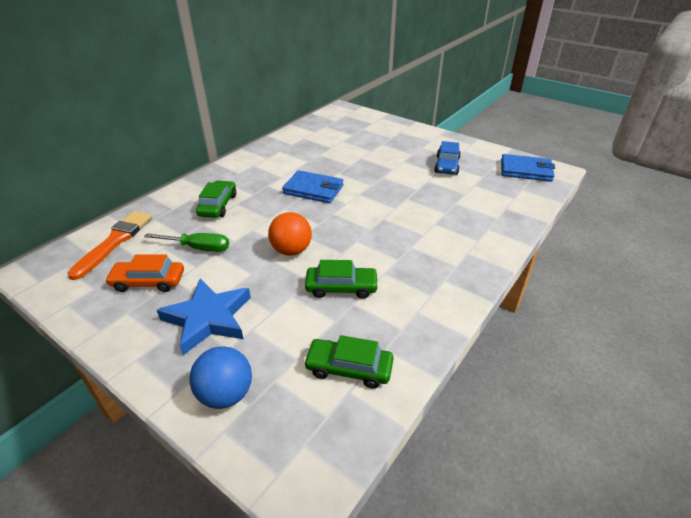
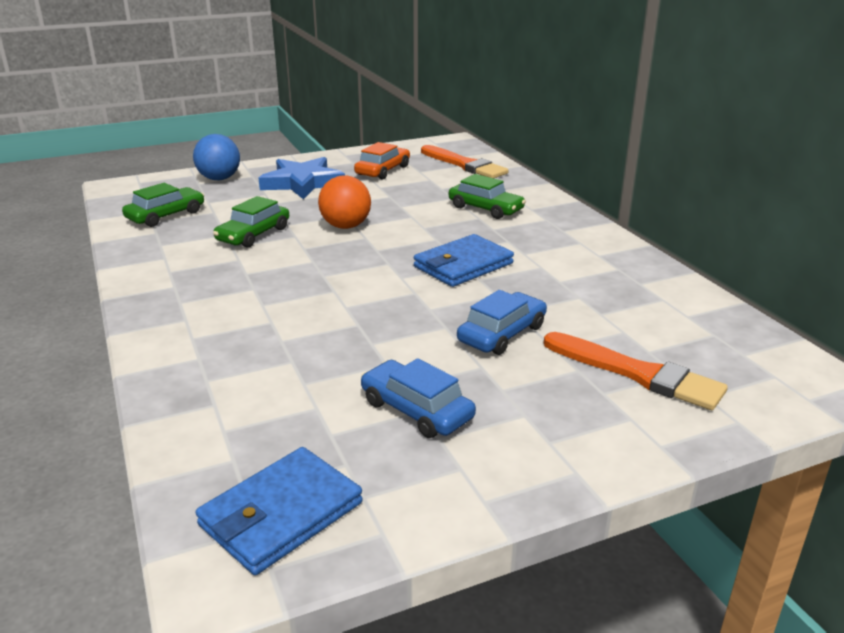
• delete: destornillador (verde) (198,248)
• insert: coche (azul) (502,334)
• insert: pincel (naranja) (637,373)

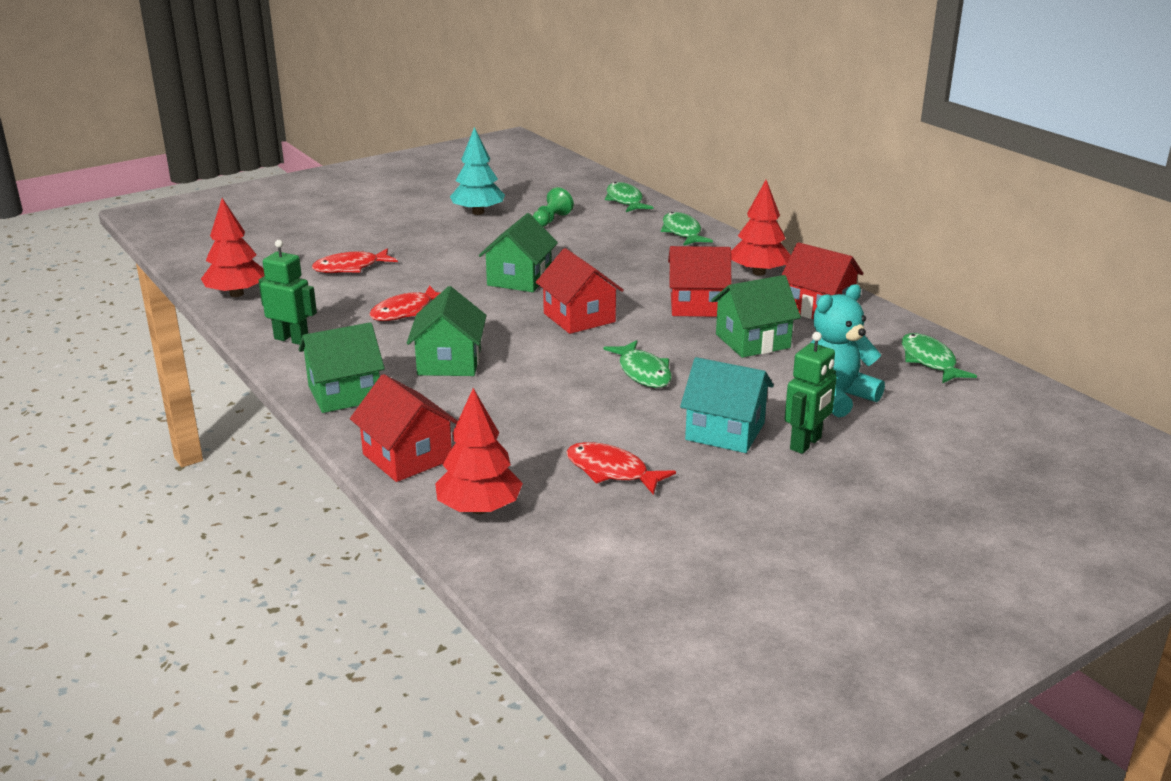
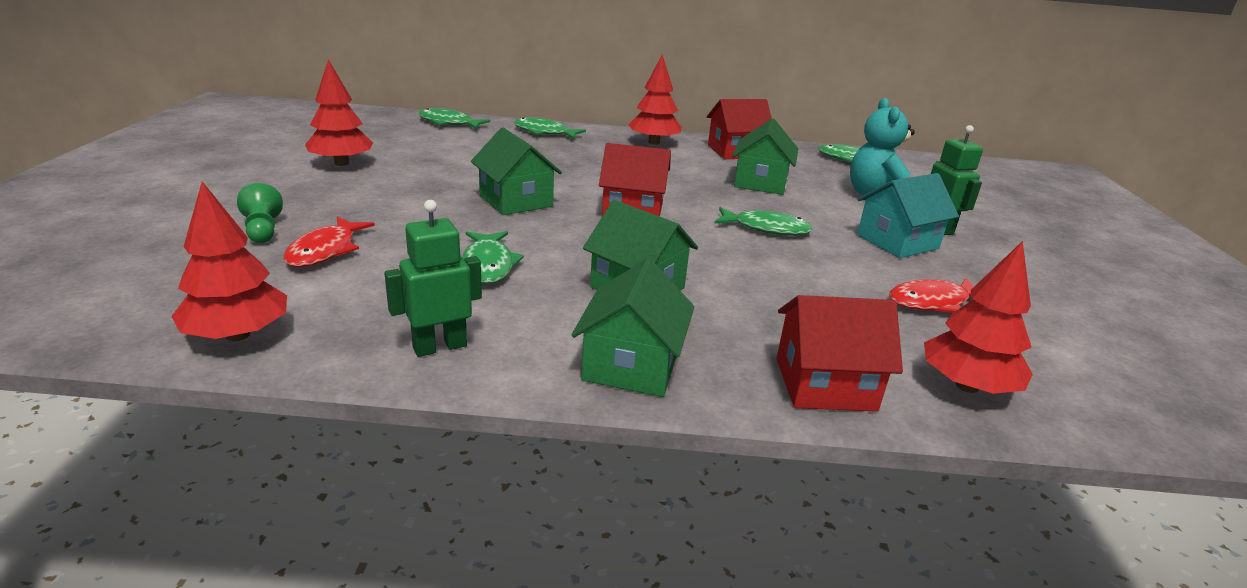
• delete: casa (rojo) (697,305)
• move: peón (verde) (551,220) to (263,230)
• recolor: pez (rojo) (405,311) to pez (verde) (488,265)
• recolor: árbol (turquesa) (478,212) to árbol (rojo) (342,163)

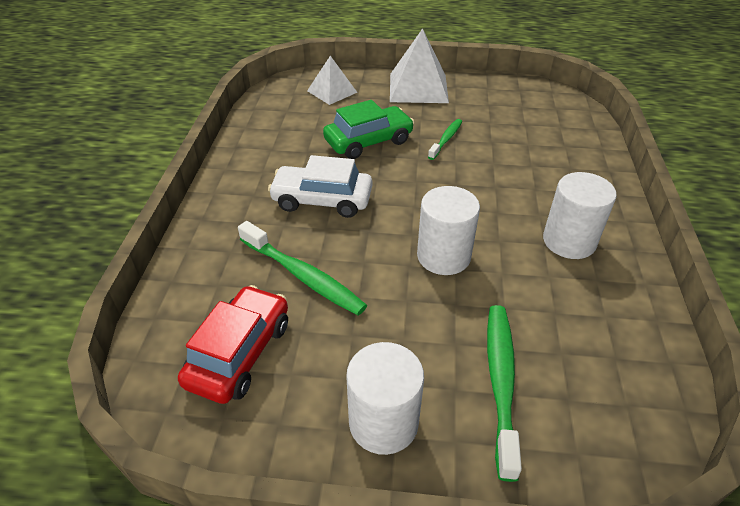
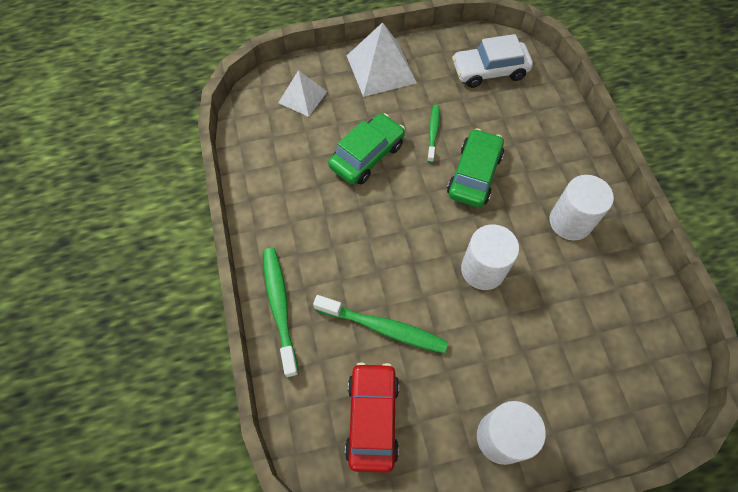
• insert: coche (verde) (474,174)
• move: coche (blanco) (322,200) to (489,71)
• move: cepillo de dientes (verde) (501,382) to (280,307)

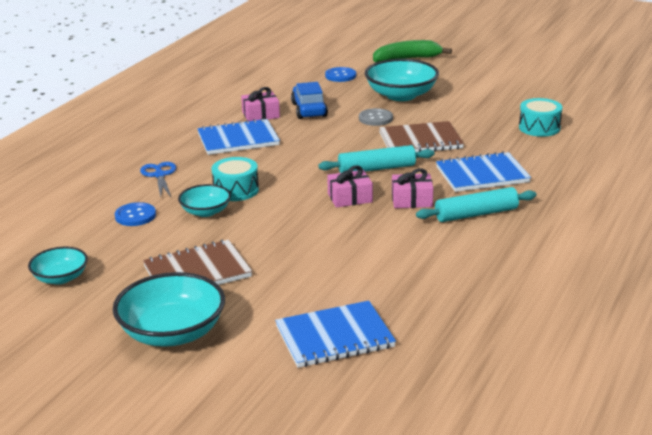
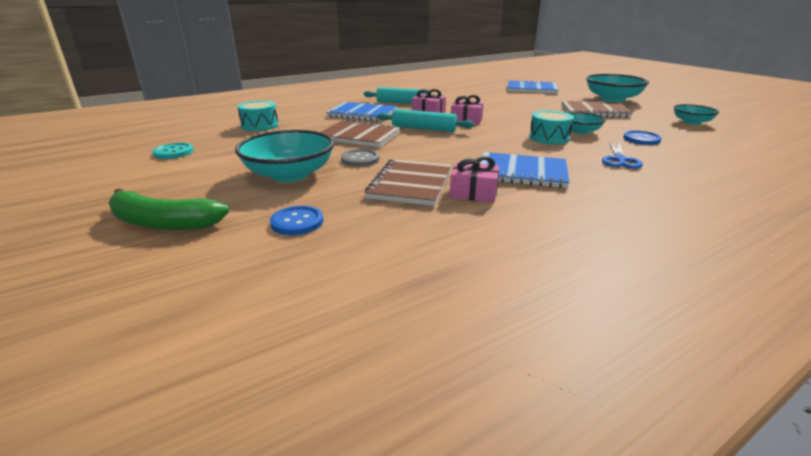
• insert: botón (turquesa) (173,152)
• replace: coche (azul) (309,110) to cuaderno (marrón) (410,184)

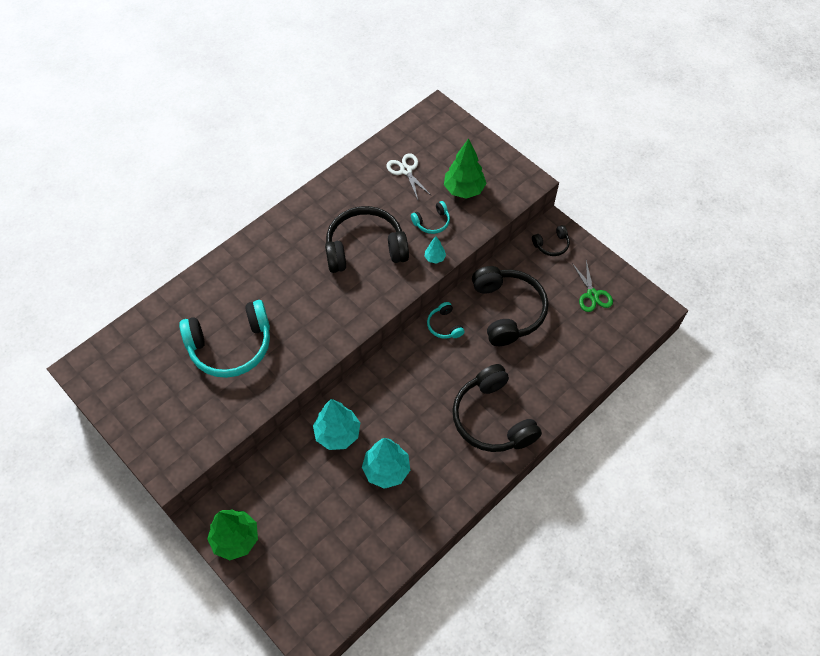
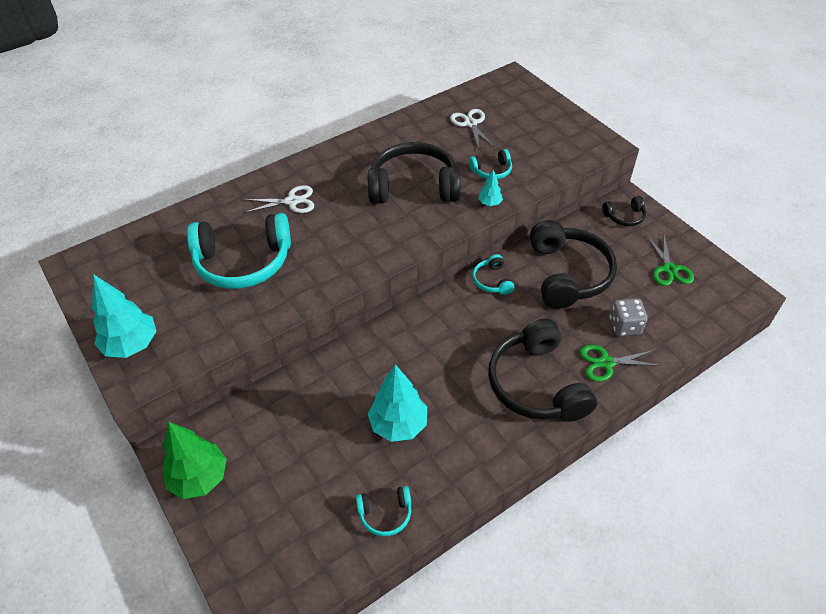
• delete: árbol (verde) (464,190)
• insert: tijeras (blanco) (292,201)
• insert: auriculares (turquesa) (385,514)
• insert: tijeras (verde) (606,363)
• insert: dado (gris) (624,326)
• move: árbol (turquesa) (337,434) to (132,345)

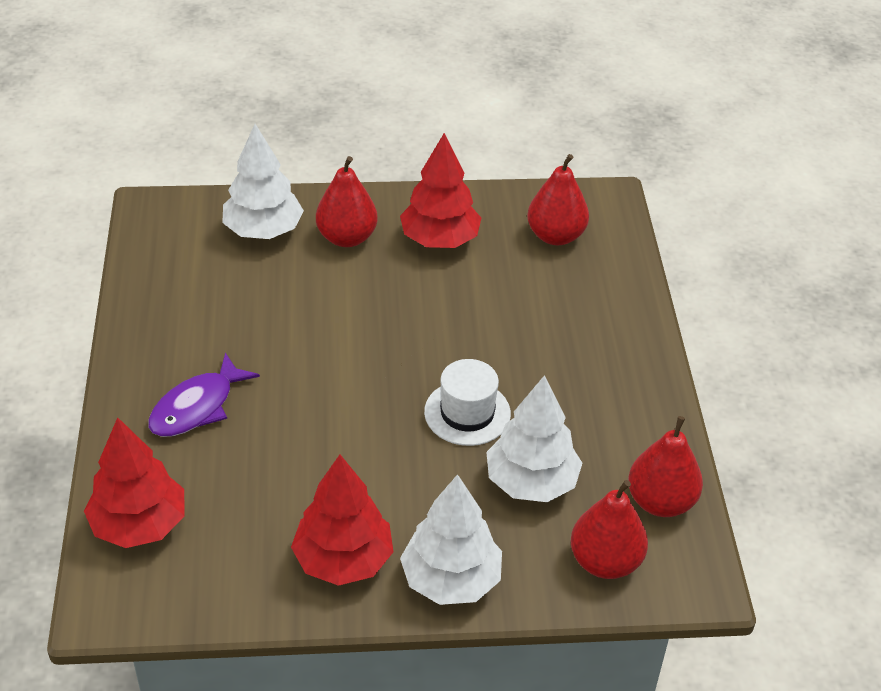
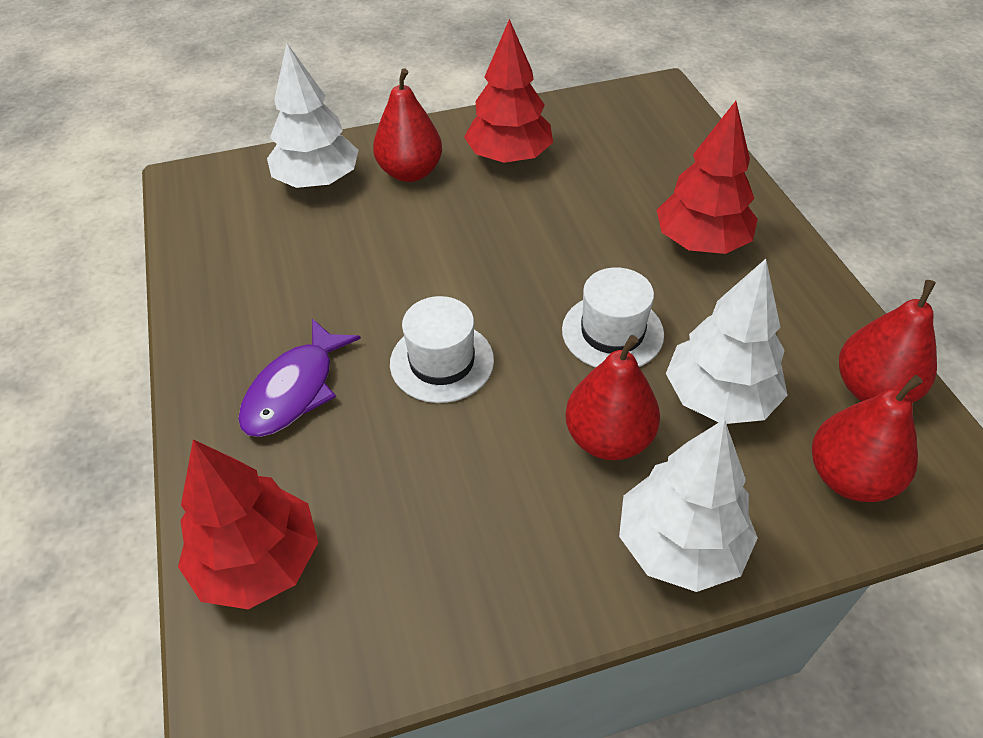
• insert: sombrero (blanco) (442,361)
• move: árbol (rojo) (343,560) to (701,242)
• move: pera (rojo) (555,236) to (608,439)

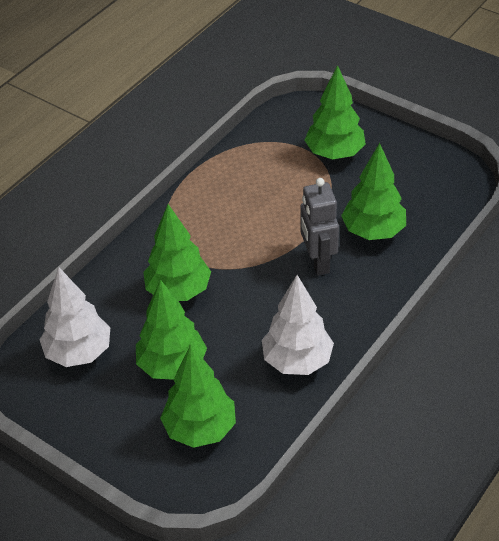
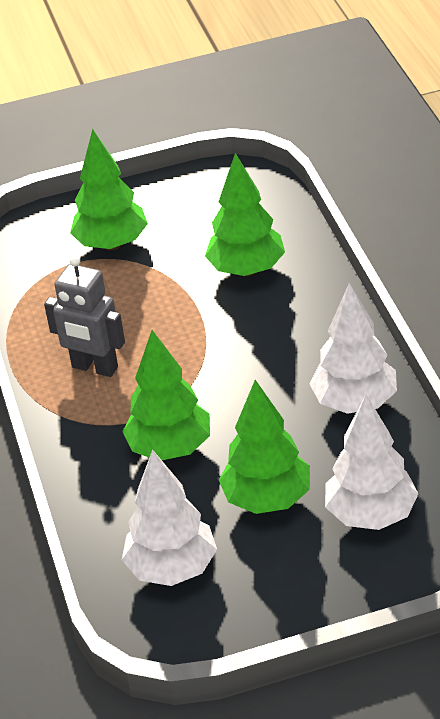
• move: robot (gris) (318,262) to (94,368)
• recolor: árbol (verde) (200,429) to árbol (blanco) (371,515)

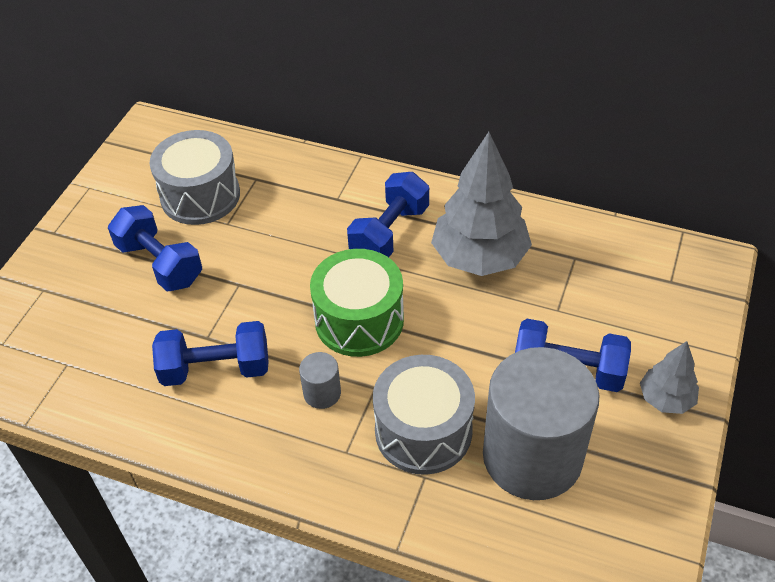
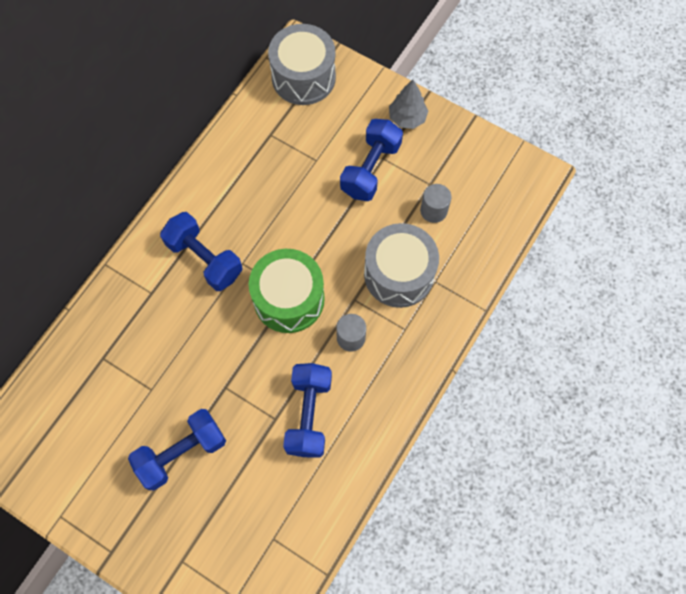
• delete: árbol (gris) (479,257)
• move: tambor (gris) (200,195) to (303,77)
• resize: cilindro (gris) (532,456) = (433,210) x0.40

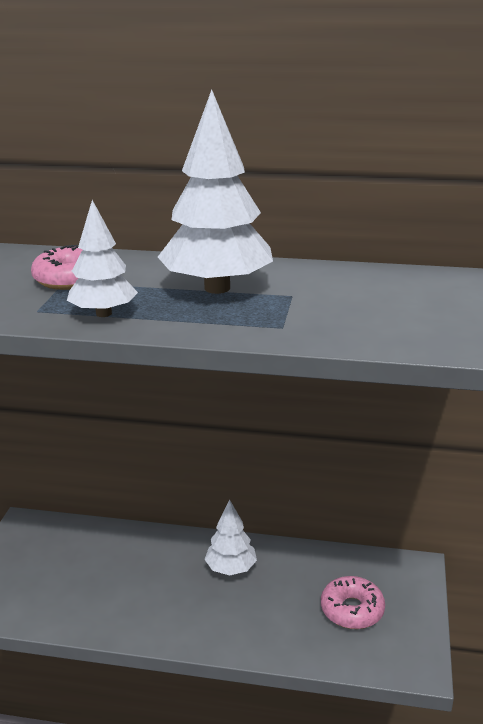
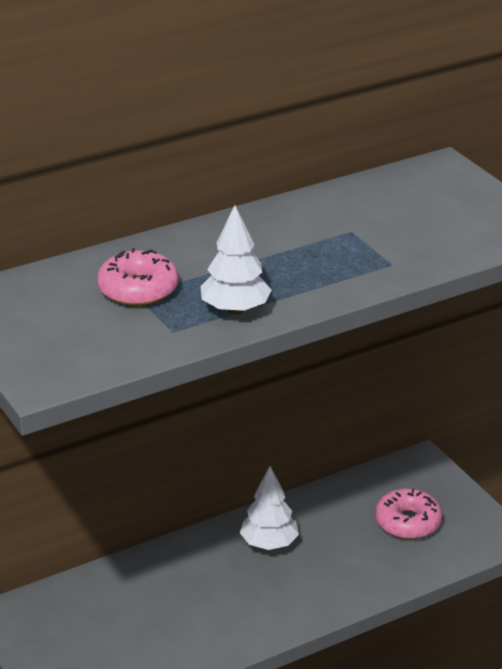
• delete: árbol (blanco) (217,288)

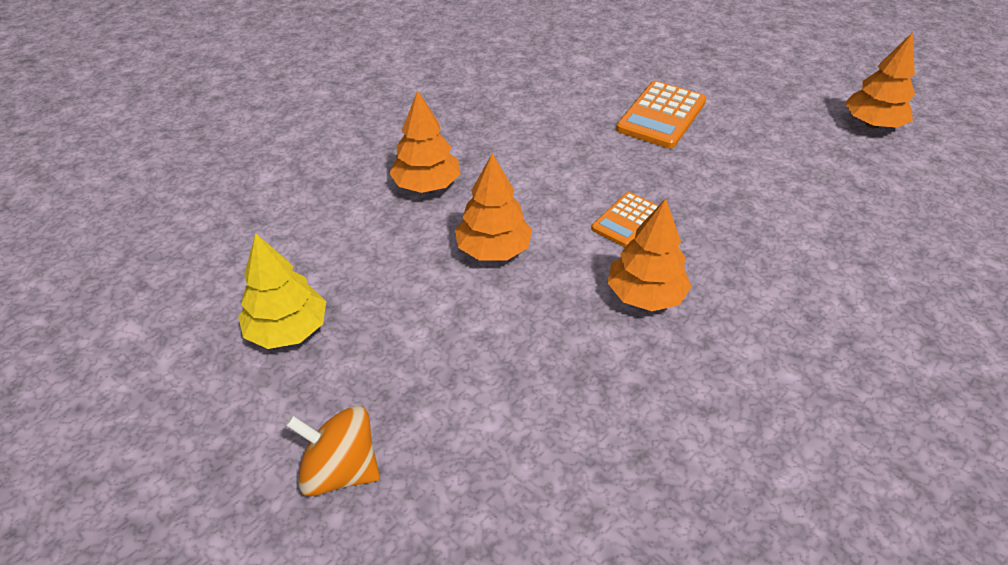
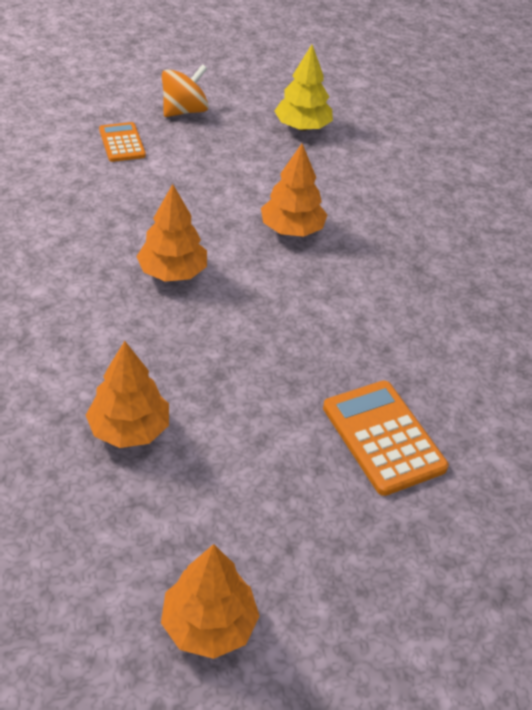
• move: árbol (naranja) (427,185) to (129,429)
• move: calculadora (naranja) (627,220) to (122,143)

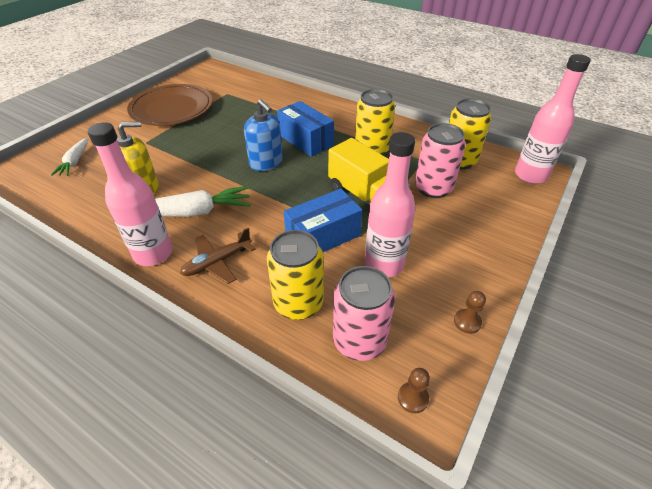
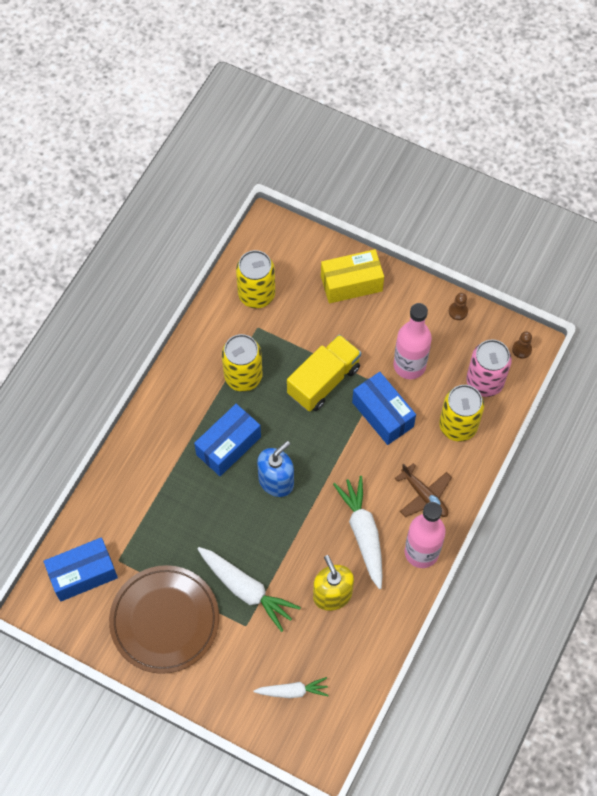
• delete: lata (rosa) (433,188)
• delete: botella (rosa) (530,175)
• insert: caja (azul) (83,574)
• insert: zanahoria (blanco) (246,590)
• insert: caja (amarillo) (351,283)

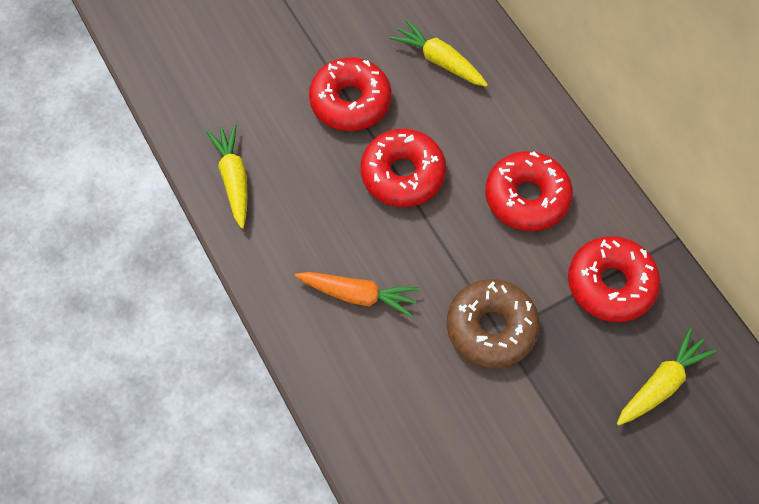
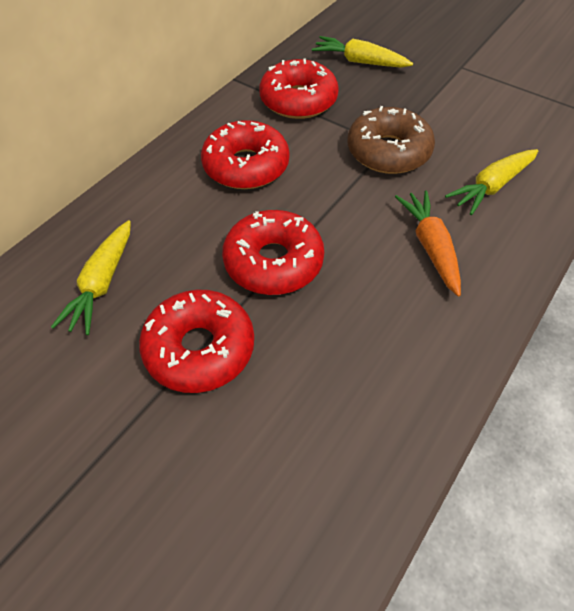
• move: zanahoria (amarillo) (234,179) to (491,187)

